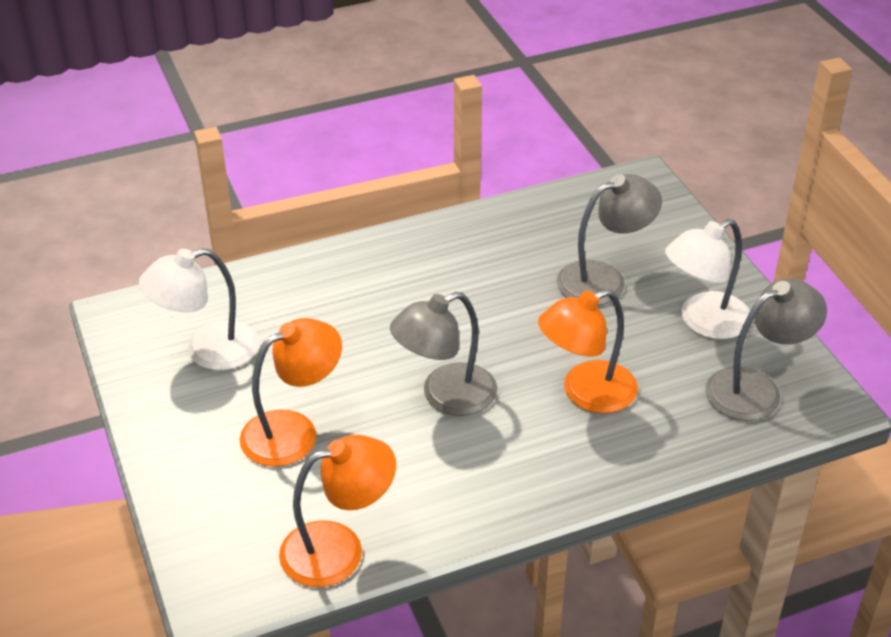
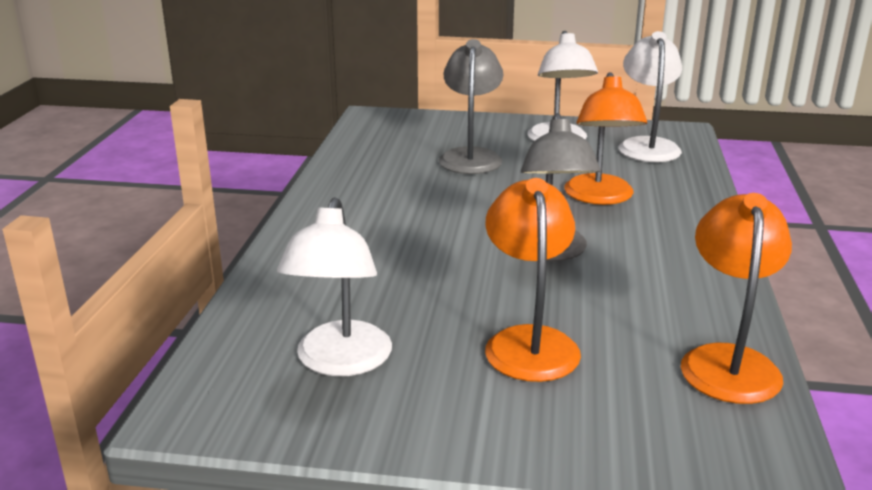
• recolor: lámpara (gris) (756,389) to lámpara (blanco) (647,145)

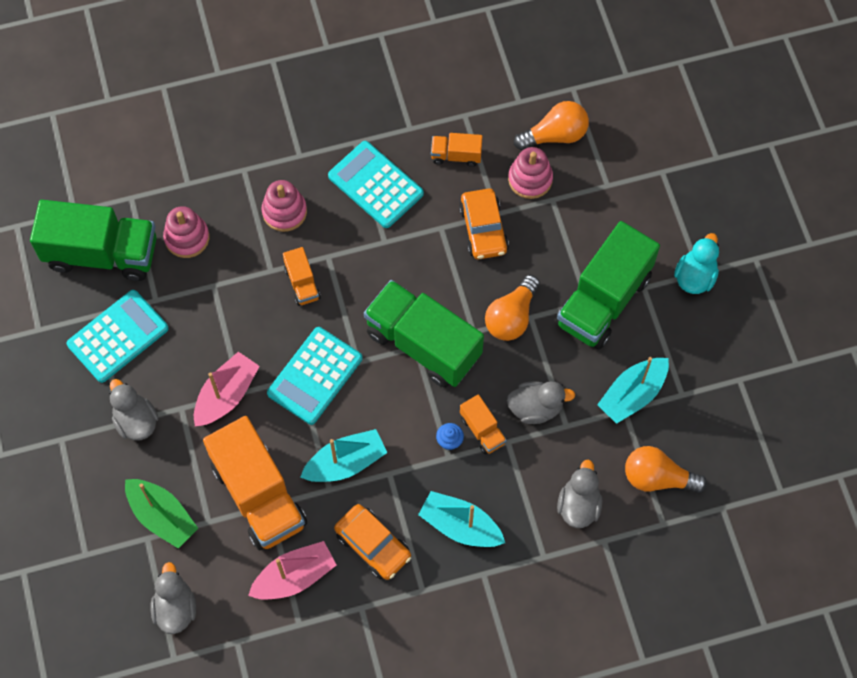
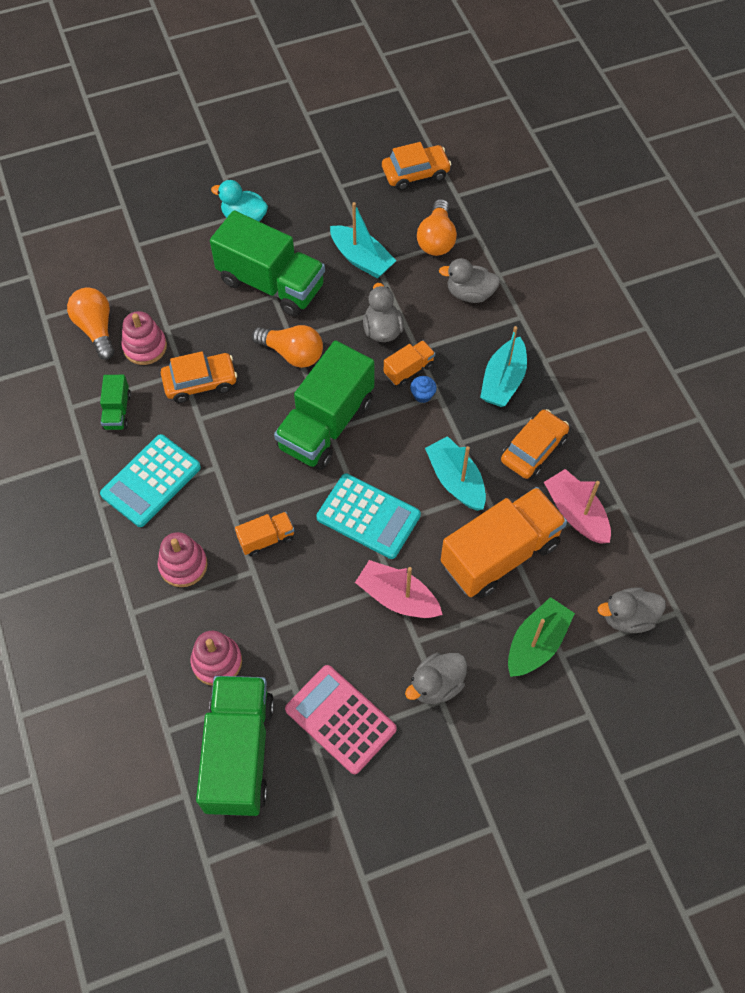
• insert: coche (naranja) (415,173)
• recolor: calculadora (turquesa) (118,336) to calculadora (rosa) (340,719)
• recolor: camión (naranja) (456,155) to camión (verde) (117,411)

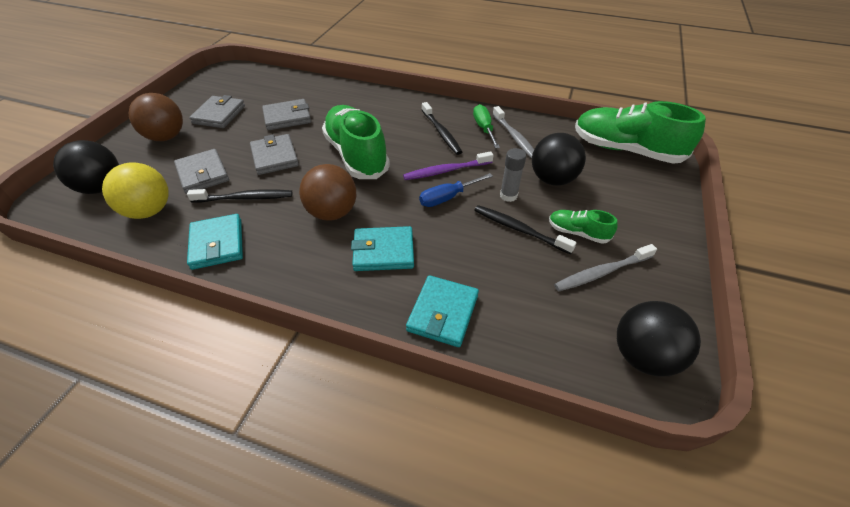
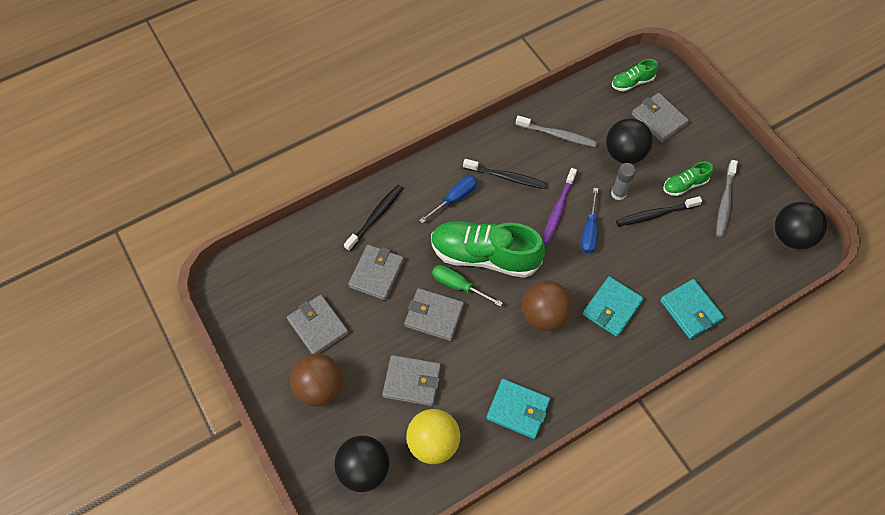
• insert: destornillador (azul) (454,199)
• insert: cartera (gris) (659,119)
• move: cepillo de dientes (negro) (244,198) to (375,217)
• move: destornillador (verde) (484,129) to (458,286)
• resize: zapato (verde) (626,150) = (632,82) x0.47

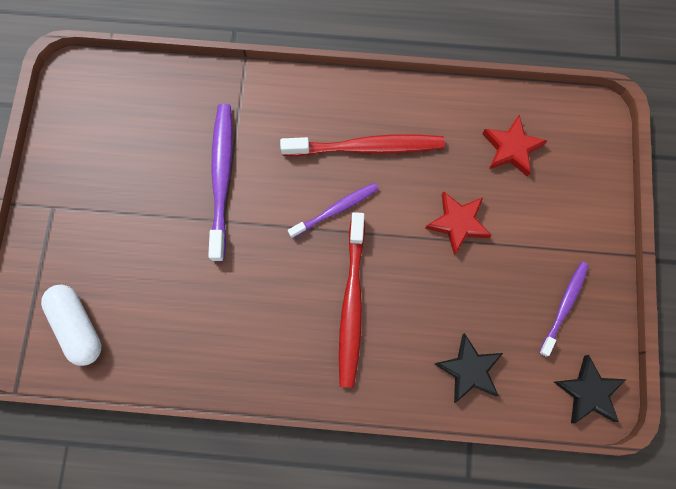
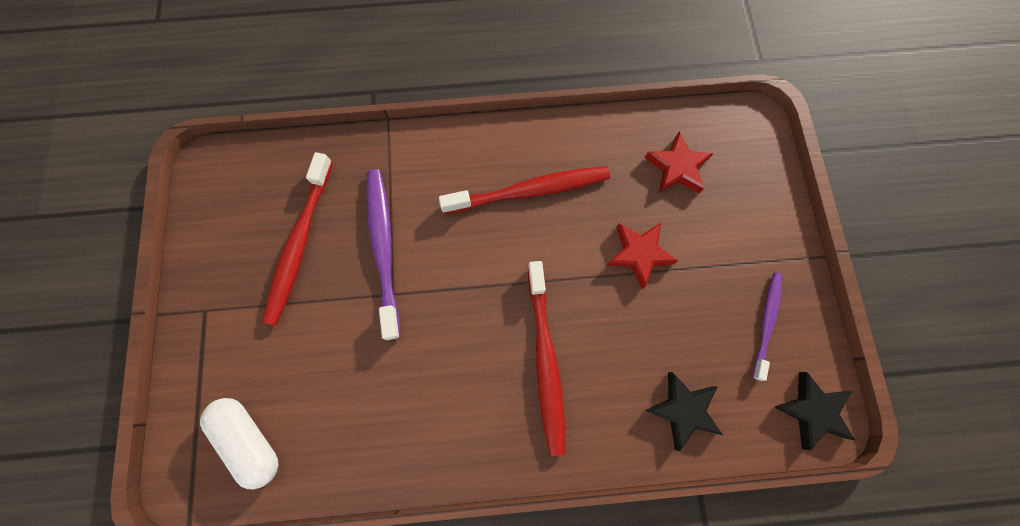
• delete: cepillo de dientes (morado) (335,210)
• insert: cepillo de dientes (rojo) (300,243)

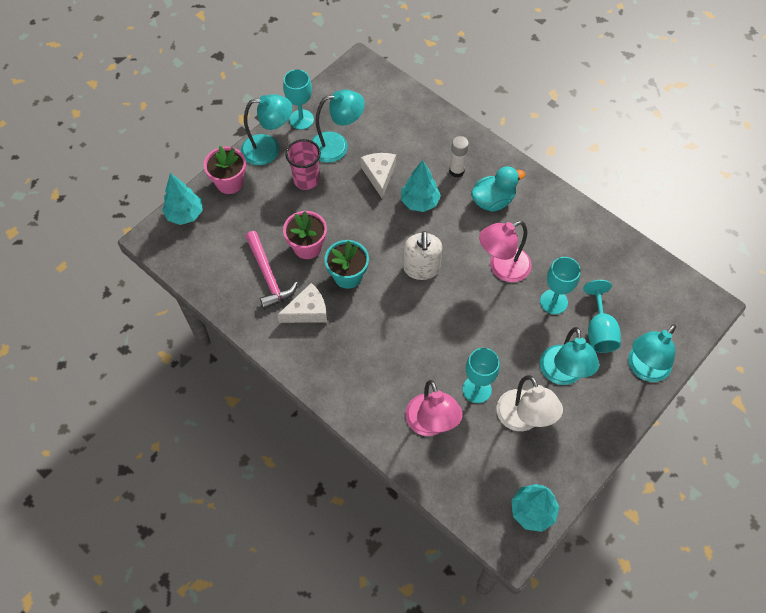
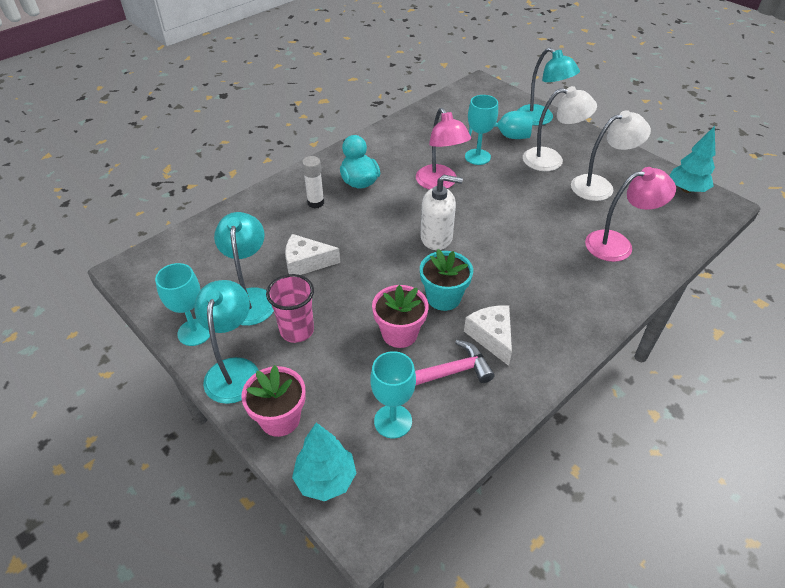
• delete: árbol (turquesa) (419,202)
• move: copa (turquesa) (477,389) to (393,421)
• recolor: lámpara (turquesa) (562,374) to lámpara (blanco) (551,160)

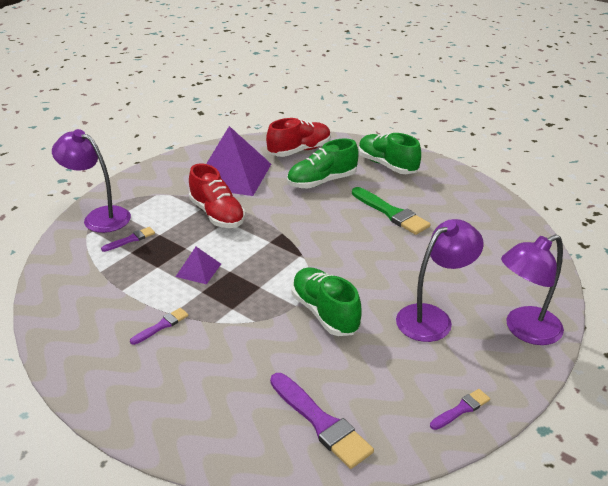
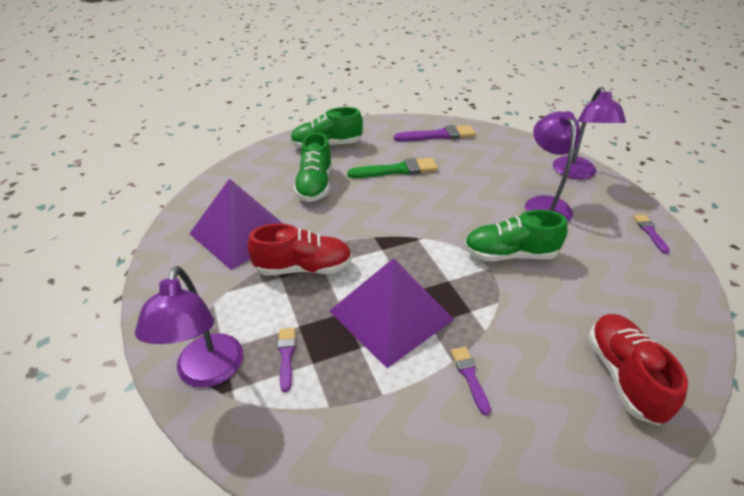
• move: zapato (rojo) (299,150) to (623,376)
• move: pincel (morado) (321,422) to (438,135)
• rotate: lámpara (morado) (99,217) = (207,373) 60 degrees counterclockwise
• resize: pirámide (morado) (198,270) = (391,315) x2.22

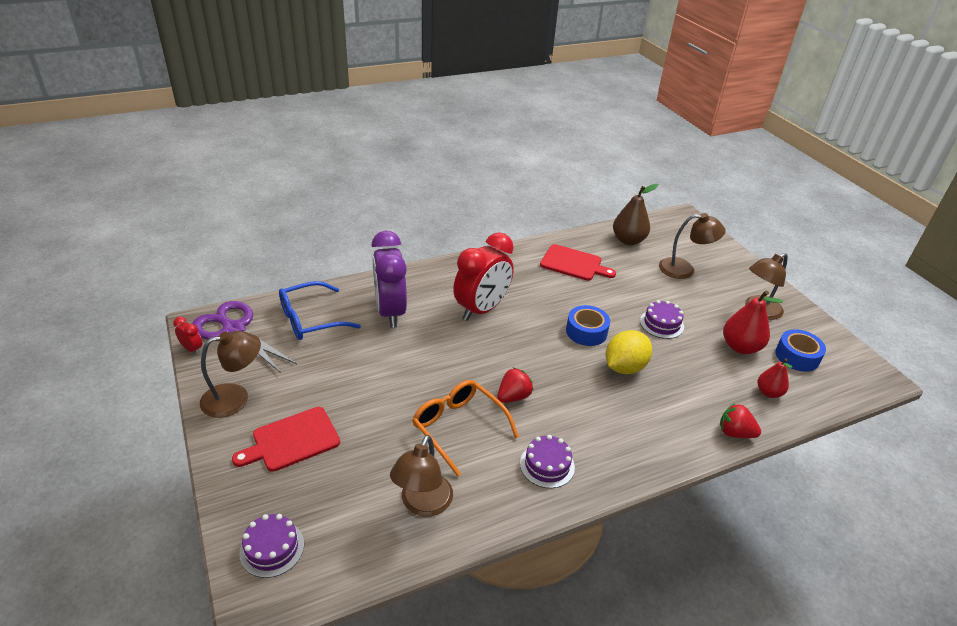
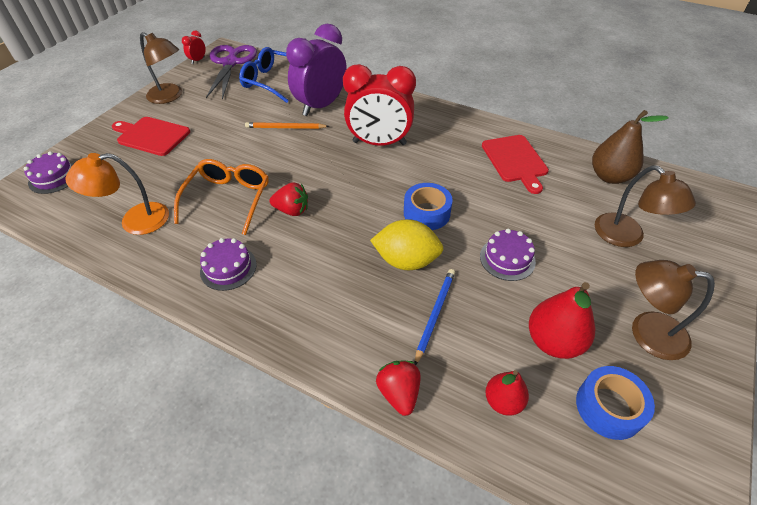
• insert: lápiz (naranja) (285,128)
• insert: lápiz (azul) (435,314)
• recolor: lámpara (marrón) (422,504) to lámpara (naranja) (135,221)
• rotate: despertador (rojo) (192,349) = (198,60) 150 degrees counterclockwise

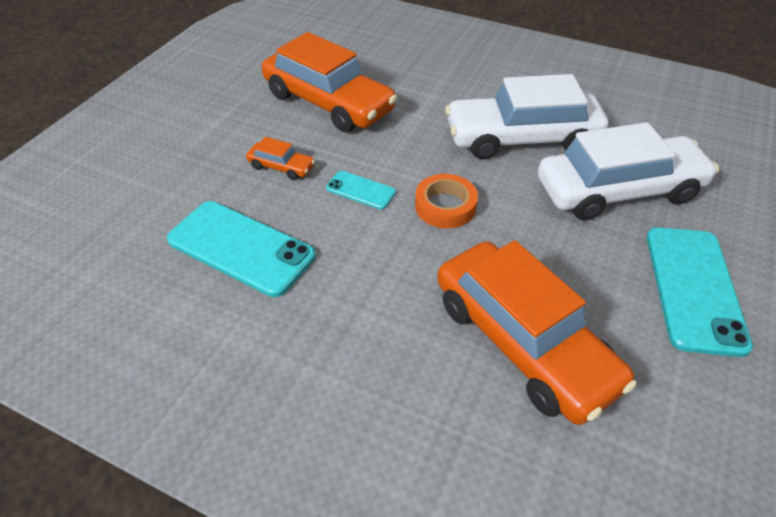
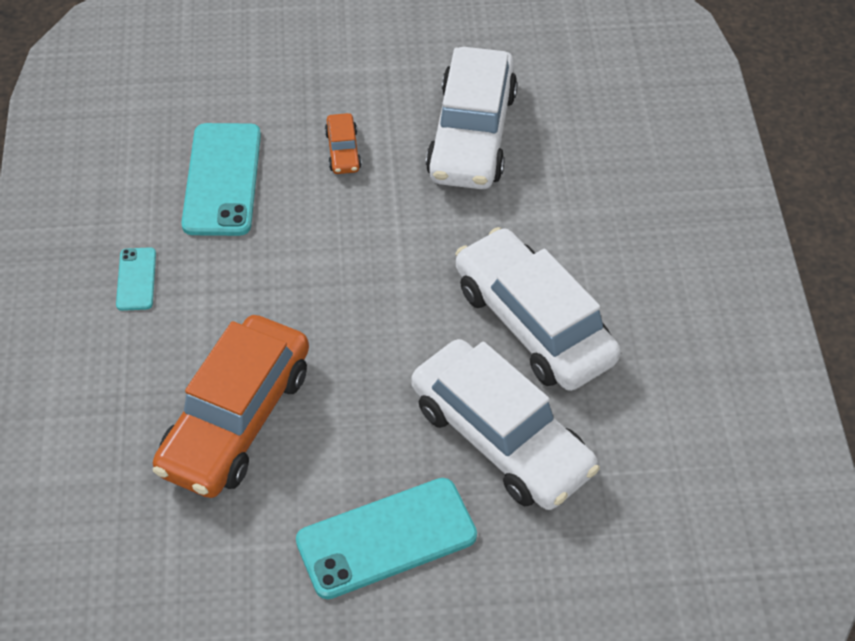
• delete: cinta adhesiva (naranja) (445,206)
• move: móvil (turquesa) (360,190) to (136,279)
• recolor: coche (naranja) (328,103) to coche (blanco) (471,134)

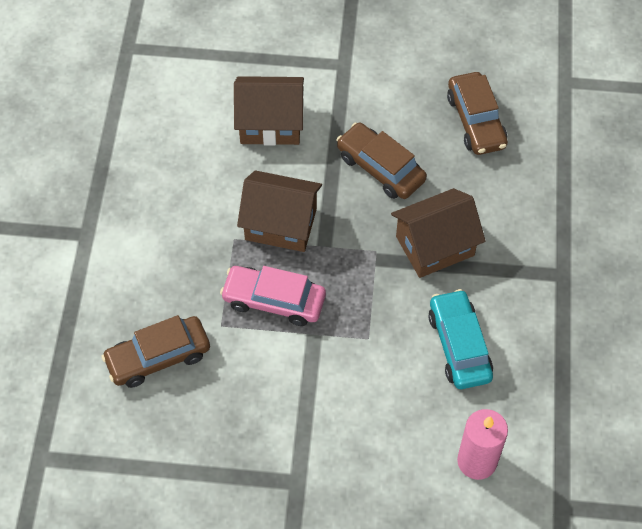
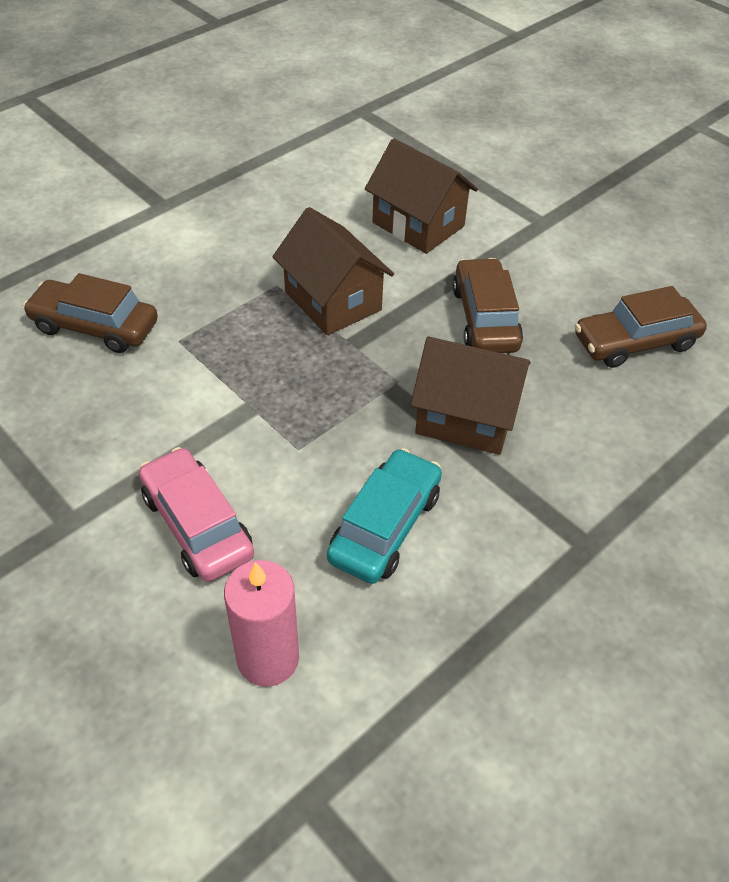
• move: coche (rosa) (274,300) to (197,524)
• rotate: coche (marrón) (476,121) = (635,342) 45 degrees clockwise

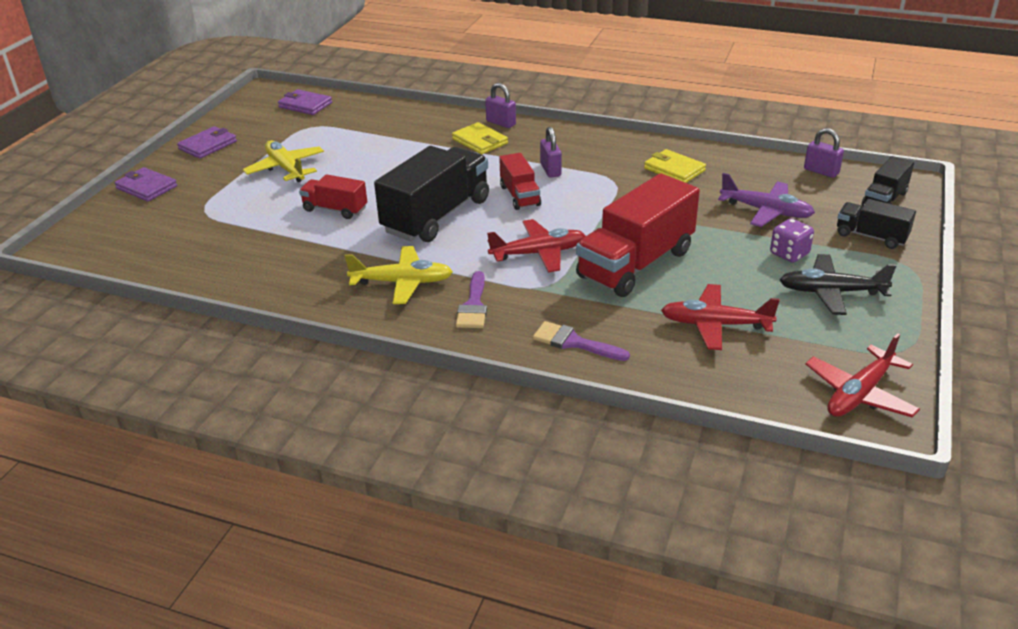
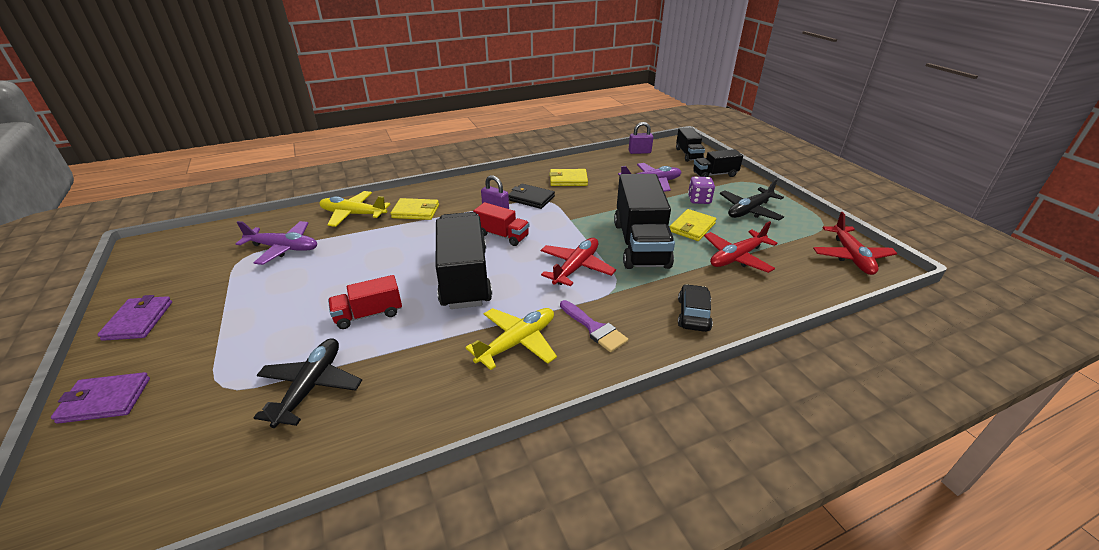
• delete: cartera (morado) (305,105)
• delete: candado (morado) (501,123)
• insert: avión (morado) (284,248)
• insert: avión (negro) (311,386)
• insert: cartera (negro) (531,198)
• insert: cartera (amarillo) (692,227)
• move: avión (amarillo) (286,168) to (353,214)
• replace: pincel (morado) (574,342) to coche (negro) (693,314)
• recolor: camión (rojo) (635,264) to camión (negro) (640,244)

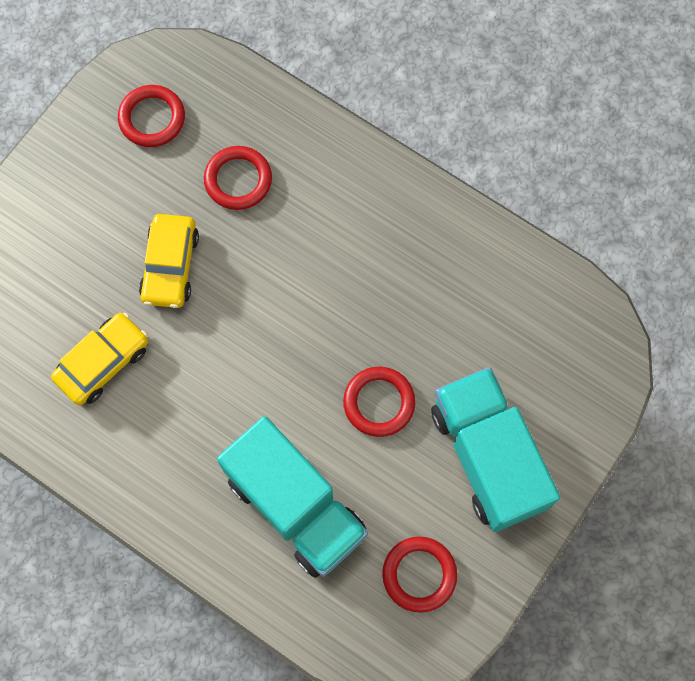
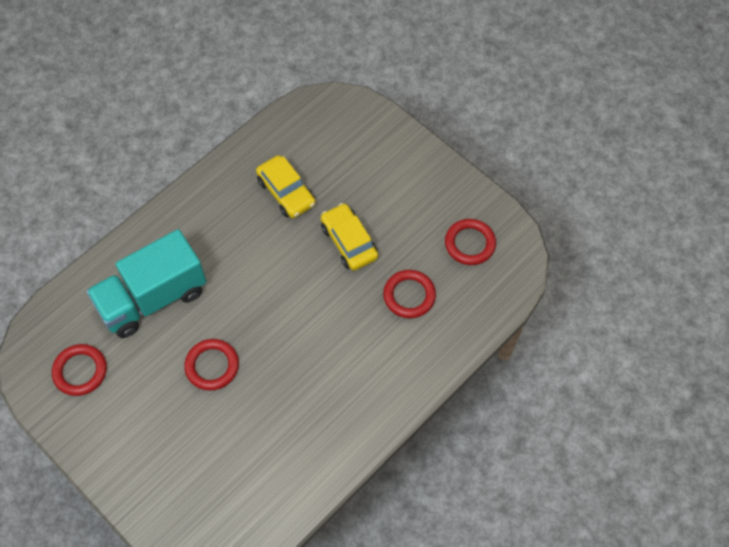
• delete: camión (turquesa) (487,457)
• rotate: coche (amarillo) (170,266) = (349,242) 45 degrees clockwise

